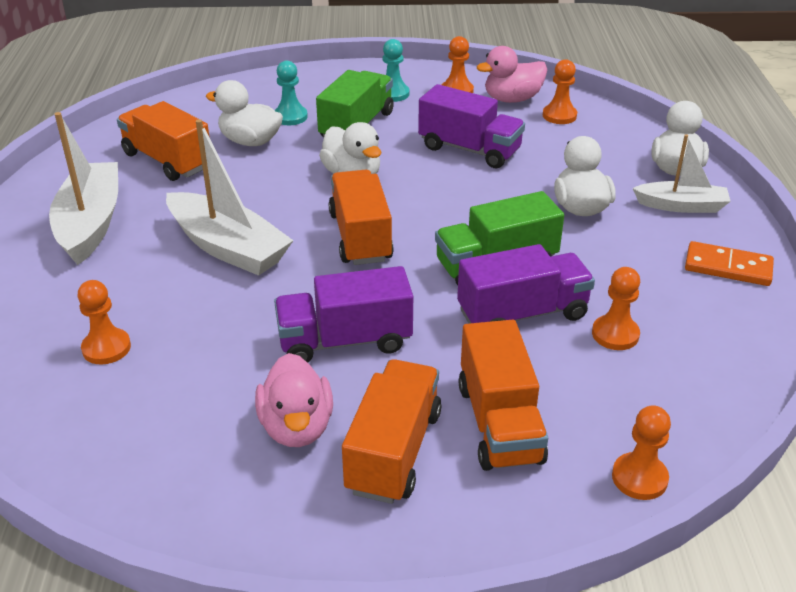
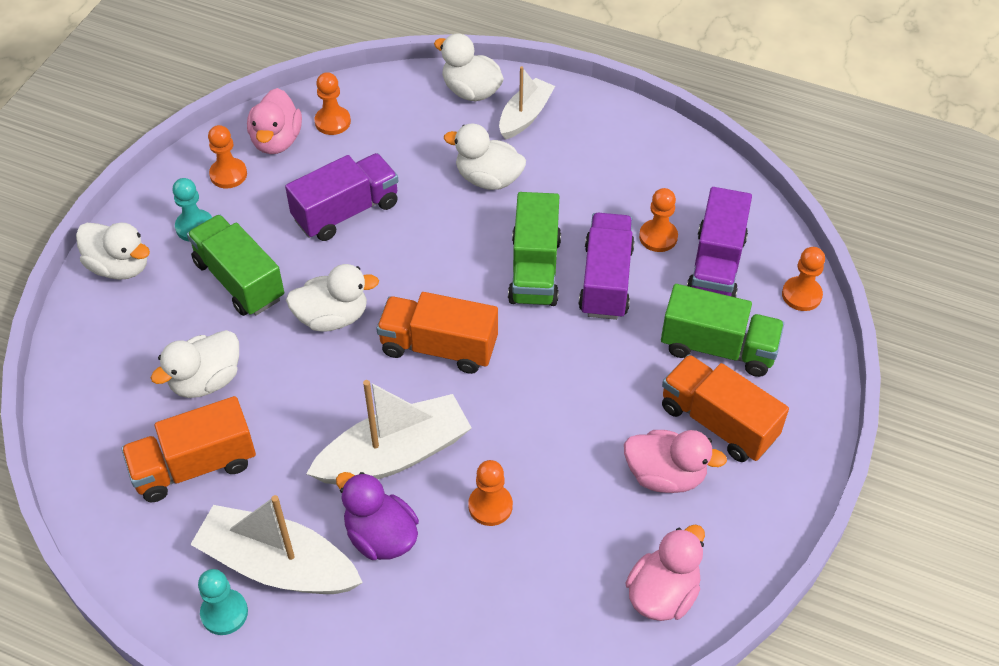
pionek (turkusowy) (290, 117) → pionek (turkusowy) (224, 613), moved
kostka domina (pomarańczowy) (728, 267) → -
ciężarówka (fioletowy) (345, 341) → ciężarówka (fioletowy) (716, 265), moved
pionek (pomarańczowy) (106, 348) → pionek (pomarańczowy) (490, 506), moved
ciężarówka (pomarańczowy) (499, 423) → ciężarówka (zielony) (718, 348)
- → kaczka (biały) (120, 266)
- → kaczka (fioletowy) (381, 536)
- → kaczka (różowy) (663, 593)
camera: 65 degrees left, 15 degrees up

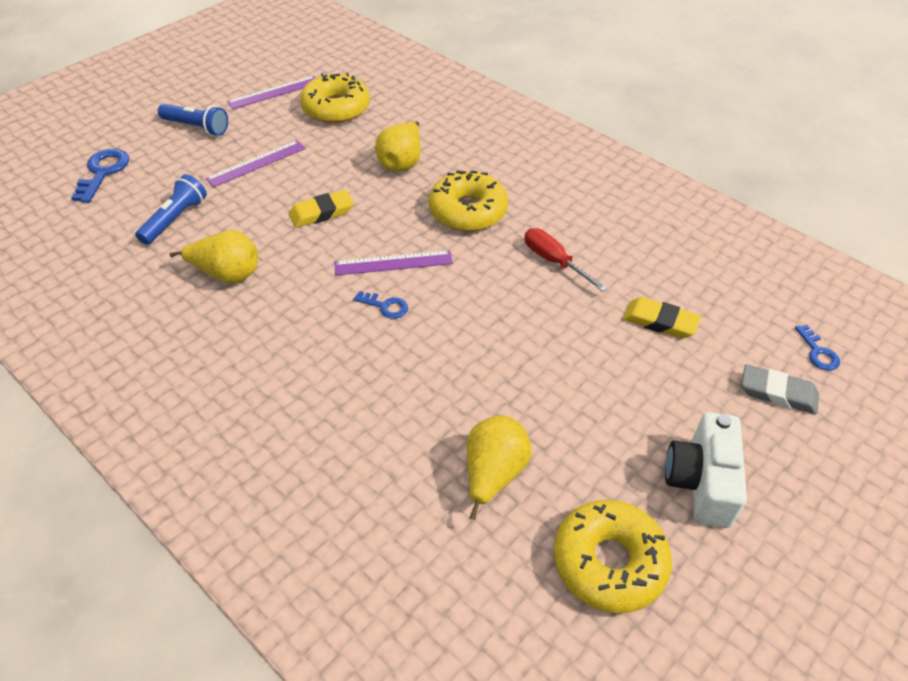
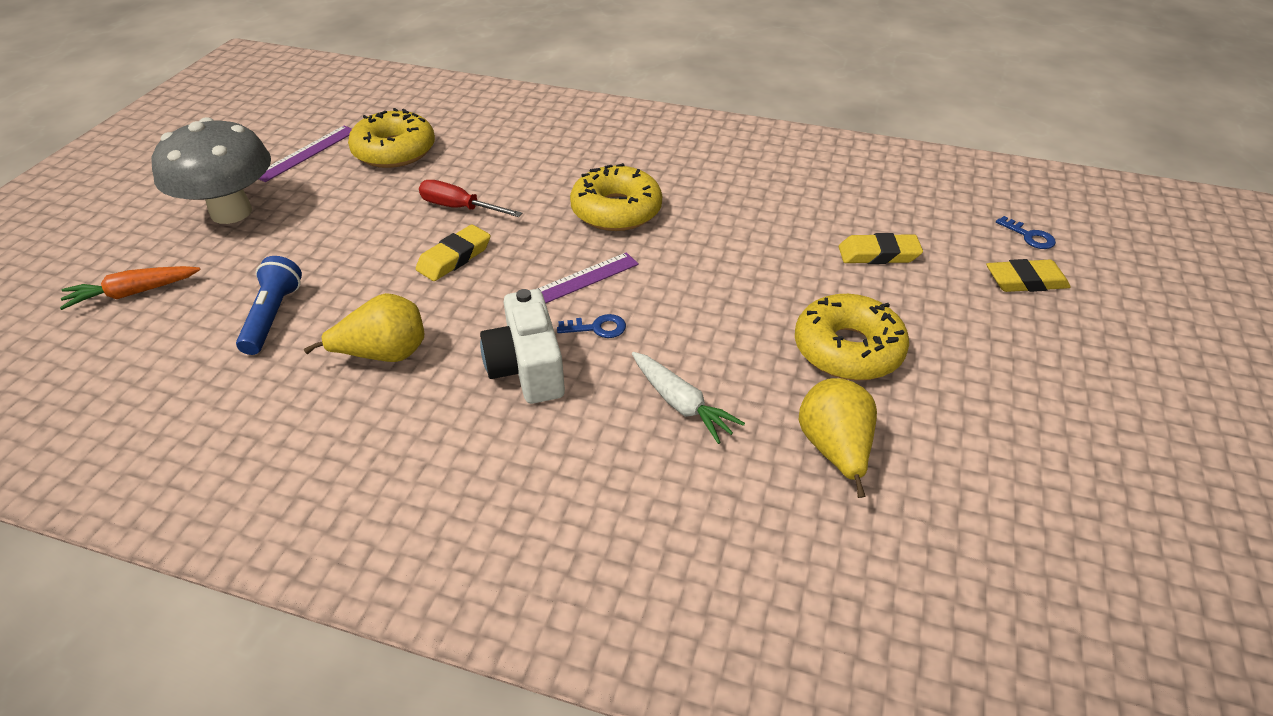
latarka (niebieski) (197, 127) → grzyb (szary) (231, 212)
gruszka (żółty) (401, 162) → -
linijka (fioletowy) (256, 163) → -
klucz (niebieski) (103, 172) → marchewka (pomarańczowy) (133, 293)
śrubokręt (czerwony) (554, 261) → śrubokręt (czerwony) (459, 208), moved
gumka do mazania (szary) (778, 393) → gumka do mazania (żółty) (1025, 281)
aparat fotograficzny (biały) (701, 482) → aparat fotograficzny (biały) (527, 368), moved
donut (żółty) (609, 562) → donut (żółty) (848, 349), moved
- → marchewka (biały) (681, 404)
camera: 25 degrees left, 5 degrees down

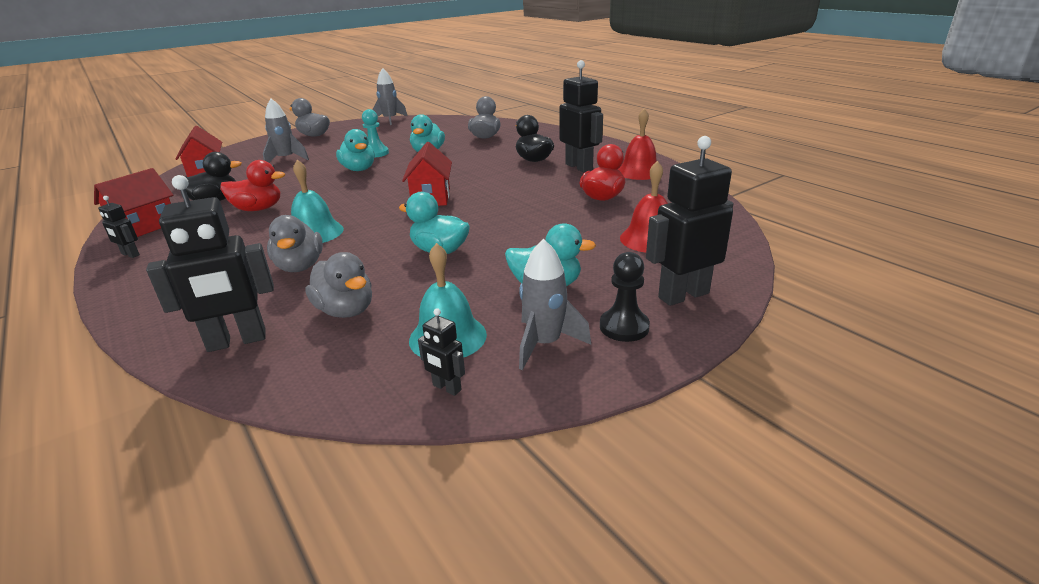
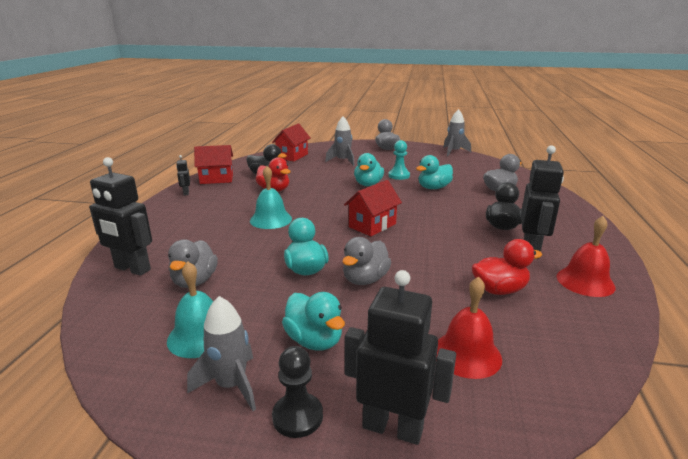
kaczka (szary) (300, 266) → kaczka (szary) (365, 279), moved
robot (czarny) (446, 388) → -
camera: 45 degrees right, 5 degrees down

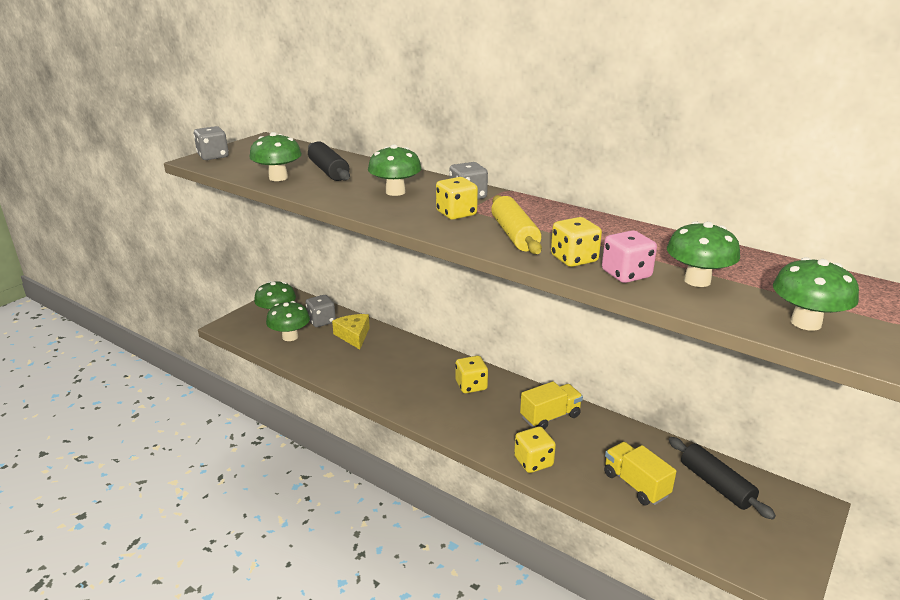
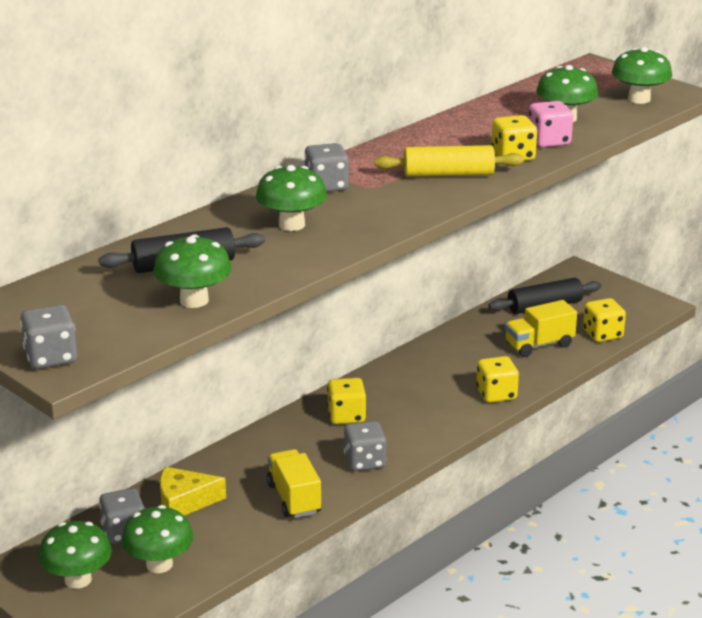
kostka do gry (żółty) (456, 213) → kostka do gry (żółty) (602, 334), moved
ciężarówka (żółty) (550, 417) → ciężarówka (żółty) (294, 498), moved
- → kostka do gry (szary) (364, 462)
camera: 80 degrees left, 0 degrees up

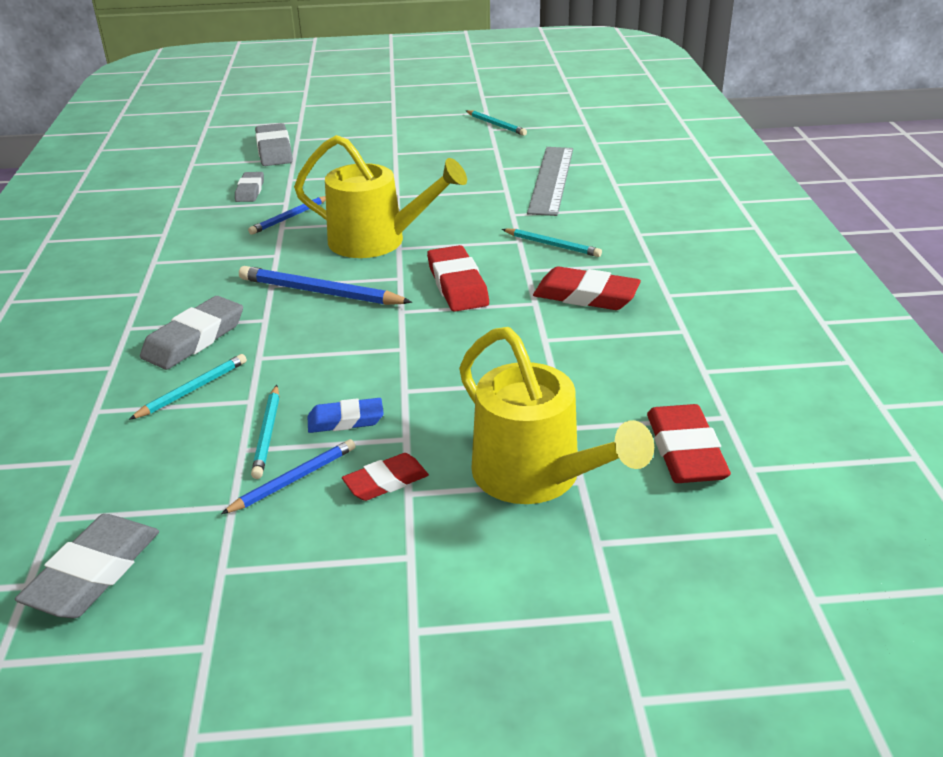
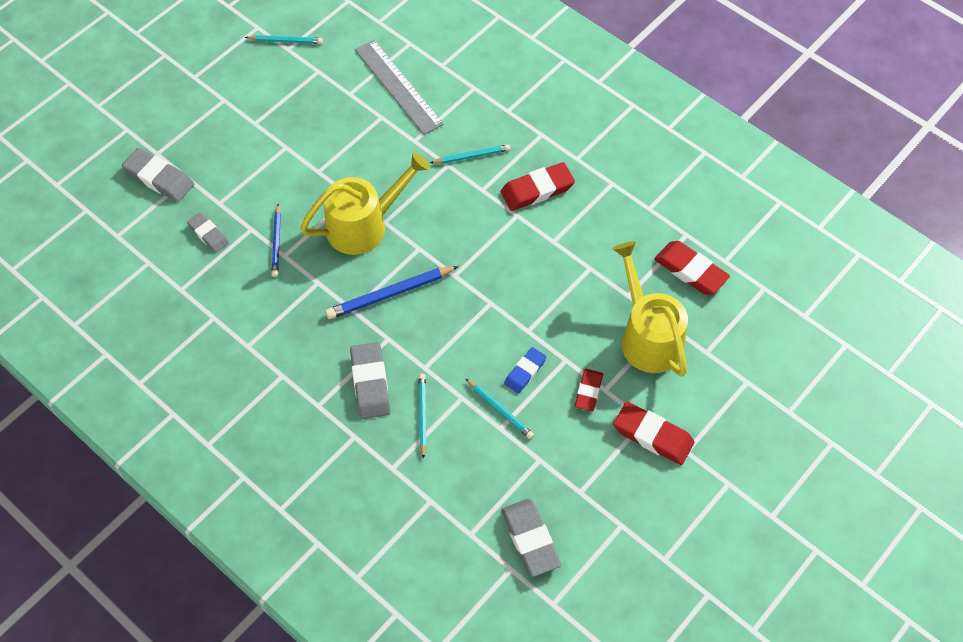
gumka do mazania (czerwony) (457, 285) → gumka do mazania (czerwony) (653, 435), moved
konewka (żółty) (537, 477) → konewka (żółty) (647, 336), 120 degrees counterclockwise
ołówek (niebieski) (294, 479) → -
camera: 45 degrees left, 25 degrees up

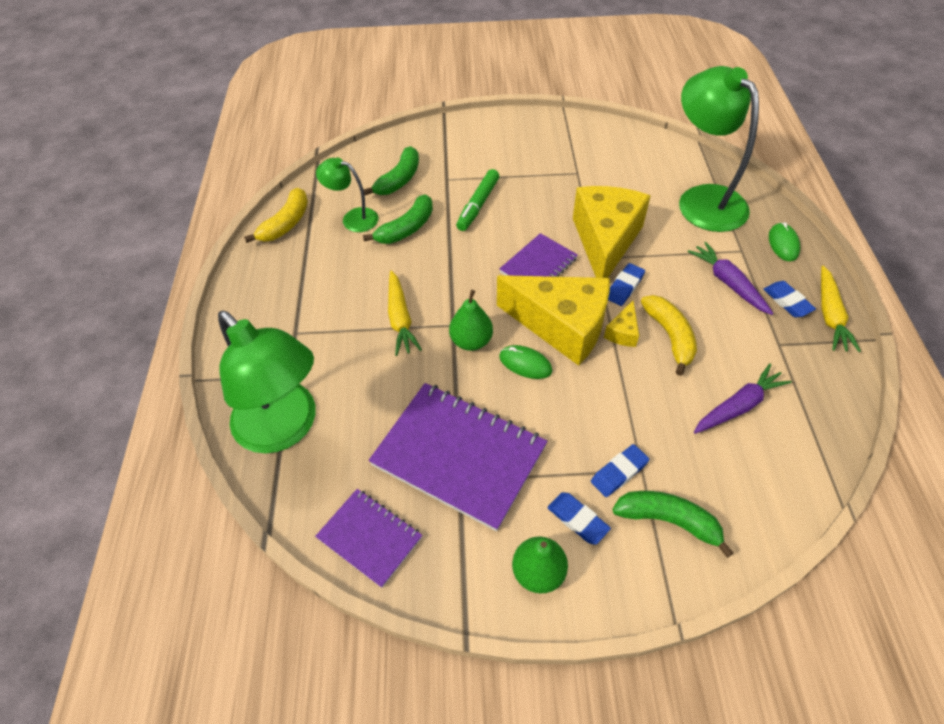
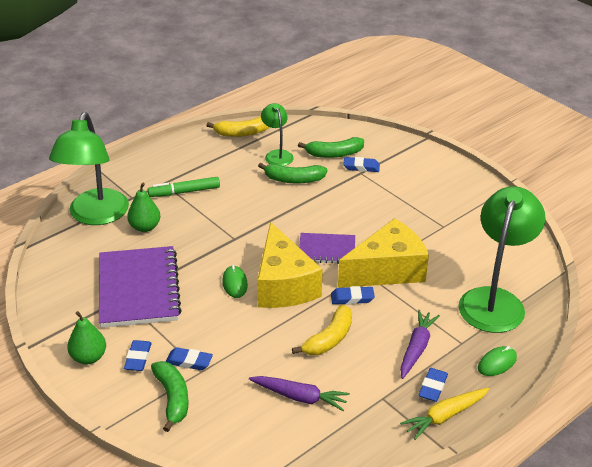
flamaster (zielony) (478, 205) → flamaster (zielony) (184, 192), moved
marchewka (żółty) (400, 319) → -
gruszka (zielony) (471, 341) → gruszka (zielony) (145, 227), moved
ser (żółty) (623, 332) → -
zeszyt (fioletowy) (370, 538) → -
- → gumka do mazania (niebieski) (361, 167)
camera: 50 degrees right, 15 degrees down

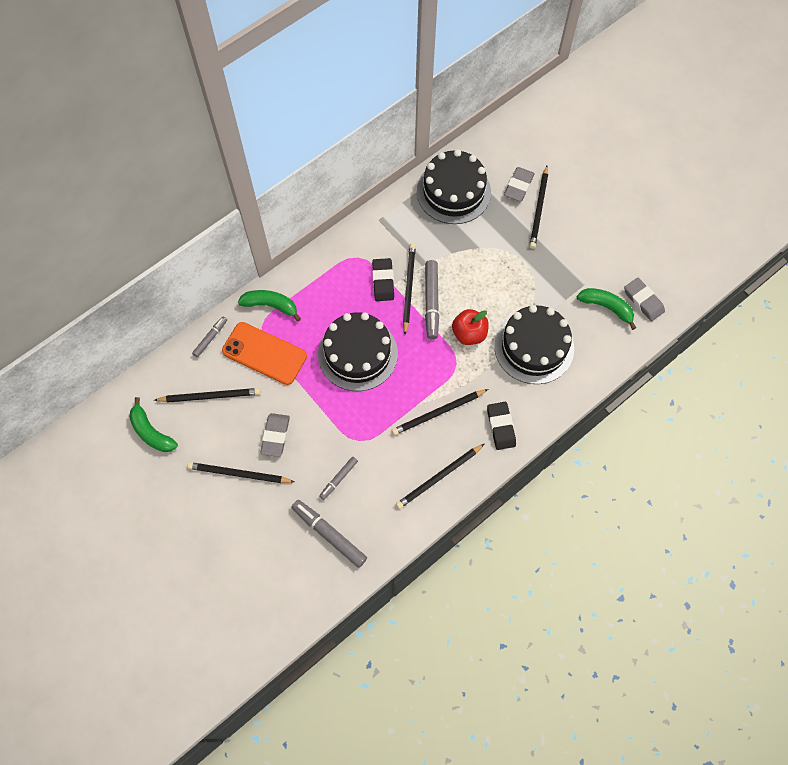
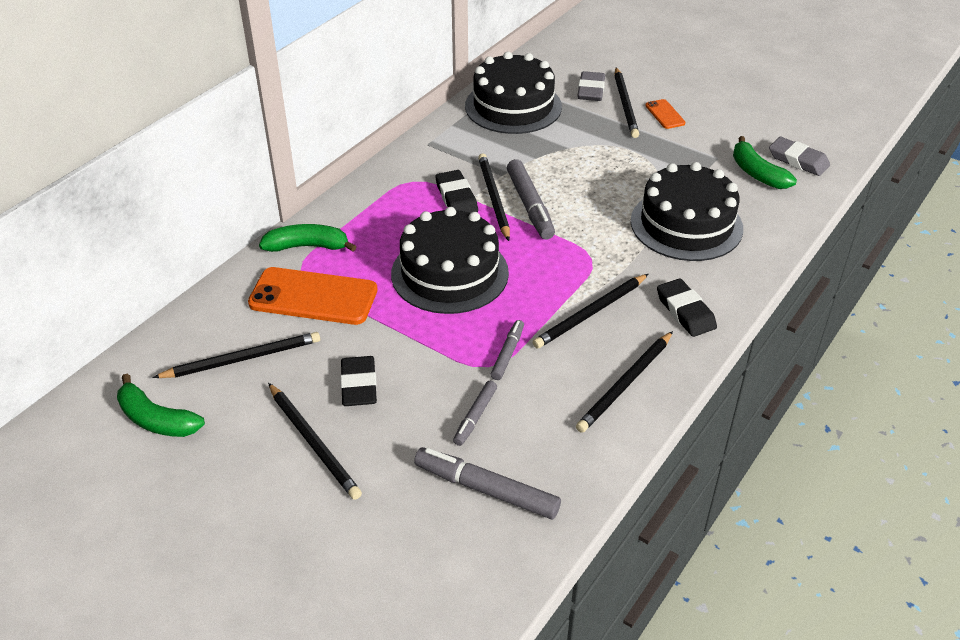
banan (zielony) (606, 307) → banan (zielony) (757, 173), 135 degrees counterclockwise
jabłko (czerwony) (469, 334) → -
flamaster (szary) (210, 338) → flamaster (szary) (508, 354), moved
gumka do mazania (szary) (275, 436) → gumka do mazania (czarny) (359, 385)
ołówek (czarny) (238, 474) → ołówek (czarny) (314, 443), 120 degrees counterclockwise
- → telefon (pomarańczowy) (665, 114)
camera: 15 degrees left, 25 degrees down

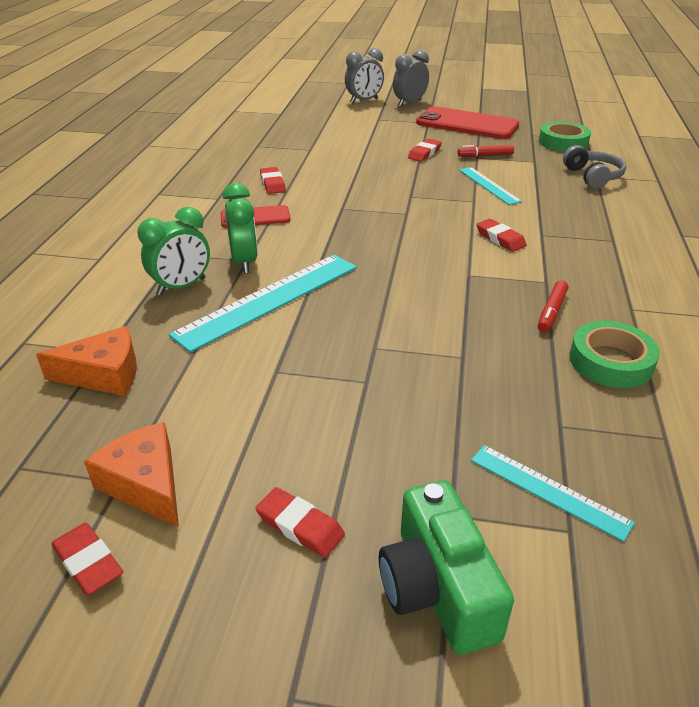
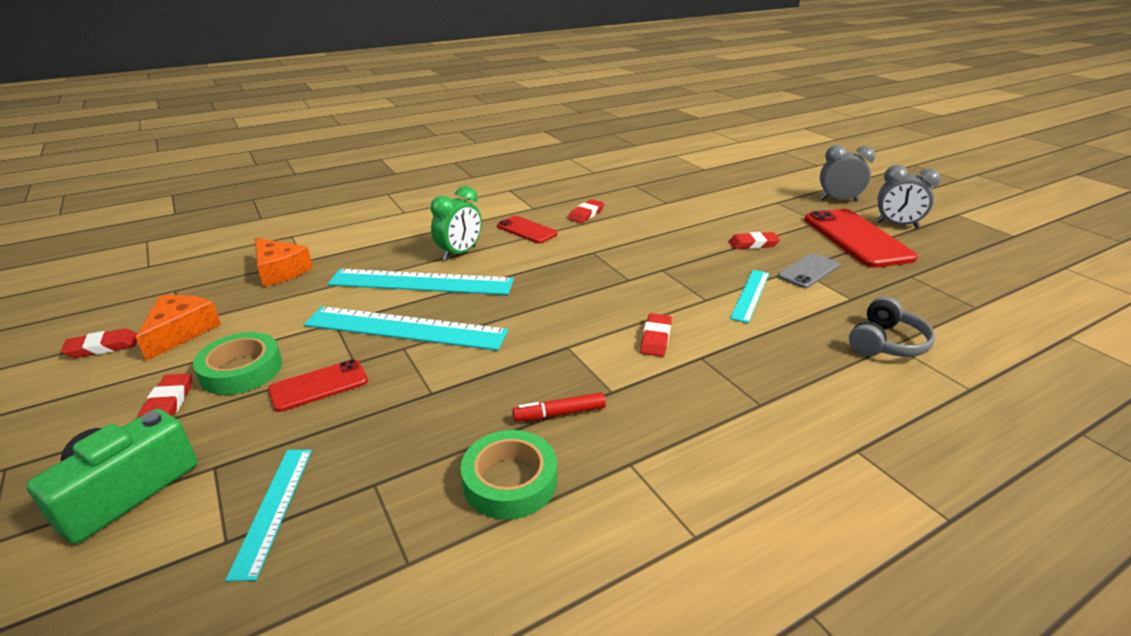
budzik (szary) (364, 101) → budzik (szary) (897, 225), moved
taśma klejąca (zielony) (563, 142) → taśma klejąca (zielony) (241, 370), moved
flamaster (czerwony) (485, 156) → telefon (szary) (808, 271)
budzik (zielony) (181, 286) → -
gumka do mazania (czerwony) (88, 562) → gumka do mazania (czerwony) (103, 347), 60 degrees clockwise
- → linijka (turkusowy) (405, 328)
- → telefon (czerwony) (319, 386)
camera: 50 degrees right, 5 degrees down

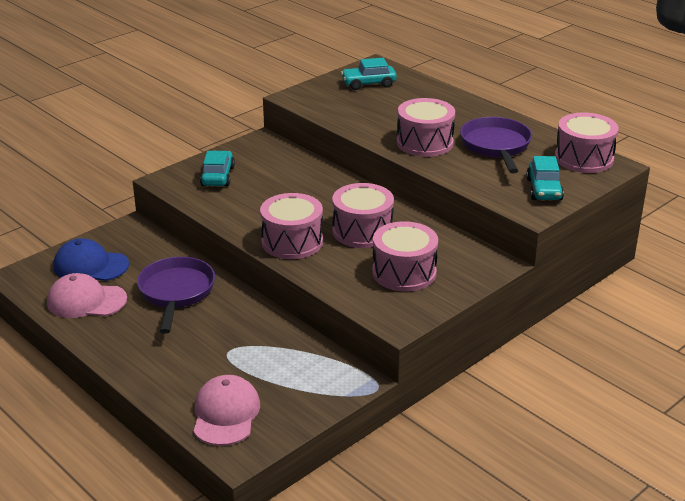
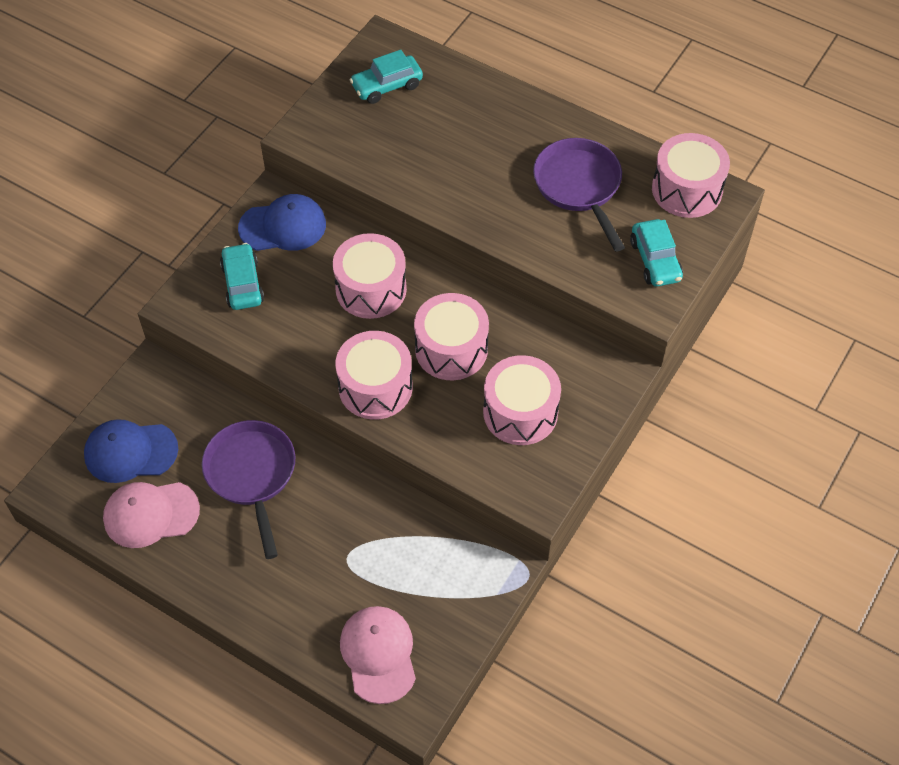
bęben (różowy) (424, 143) → bęben (różowy) (371, 289), moved
- → czapka (niebieski) (283, 226)
camera: 15 degrees left, 25 degrees up

